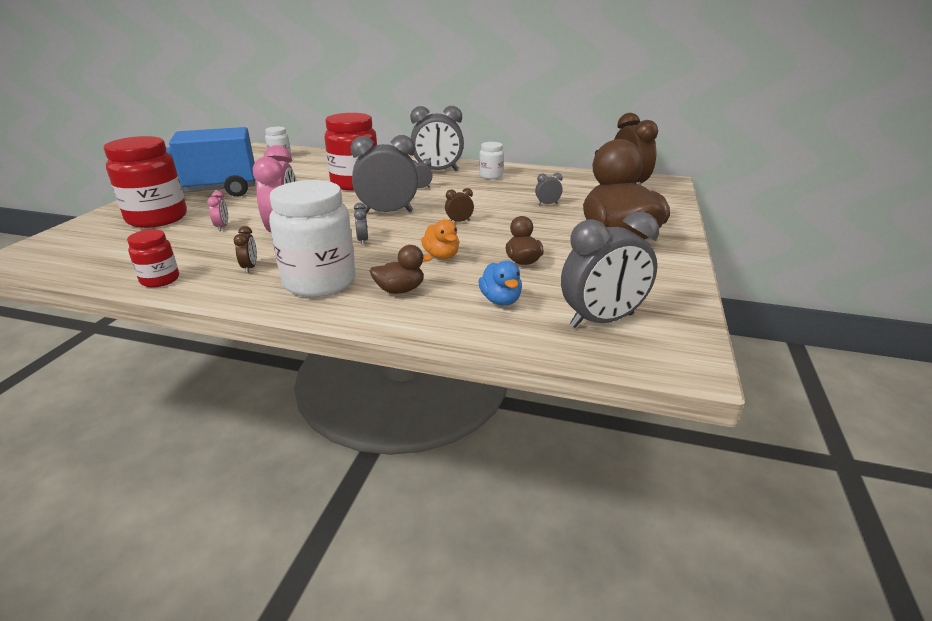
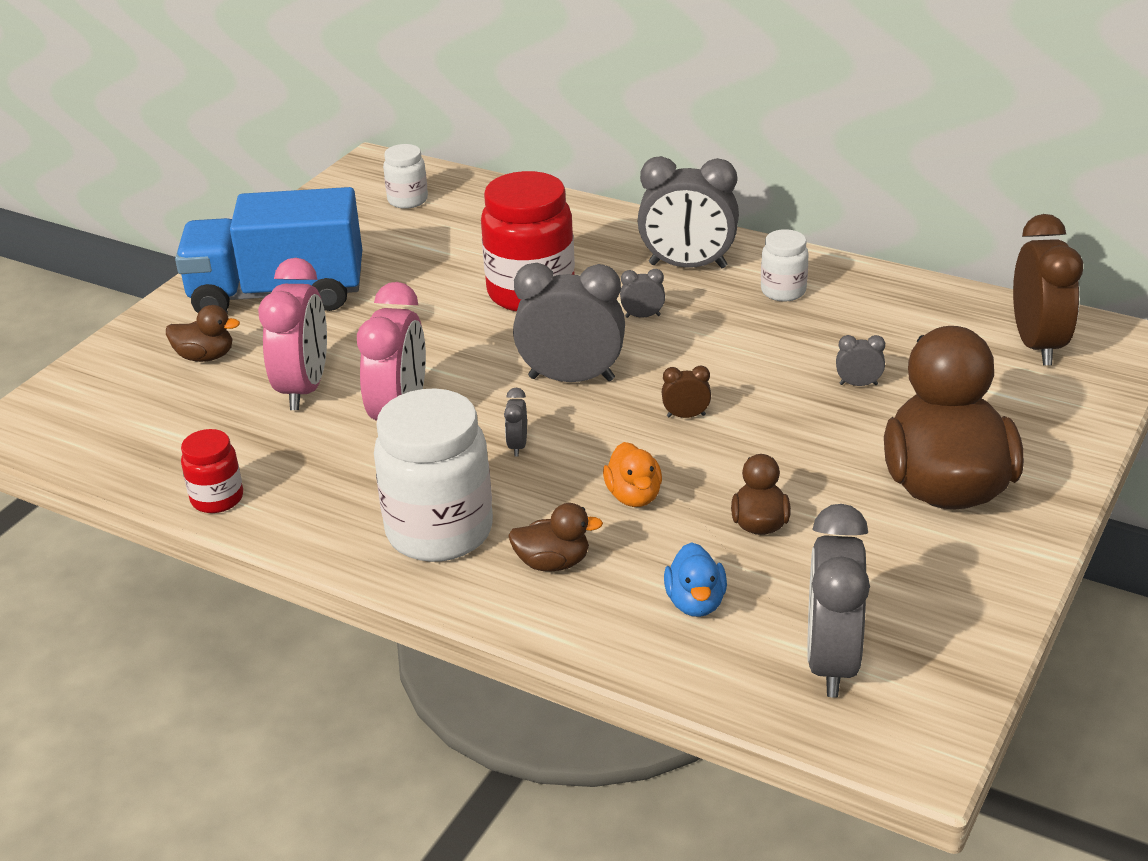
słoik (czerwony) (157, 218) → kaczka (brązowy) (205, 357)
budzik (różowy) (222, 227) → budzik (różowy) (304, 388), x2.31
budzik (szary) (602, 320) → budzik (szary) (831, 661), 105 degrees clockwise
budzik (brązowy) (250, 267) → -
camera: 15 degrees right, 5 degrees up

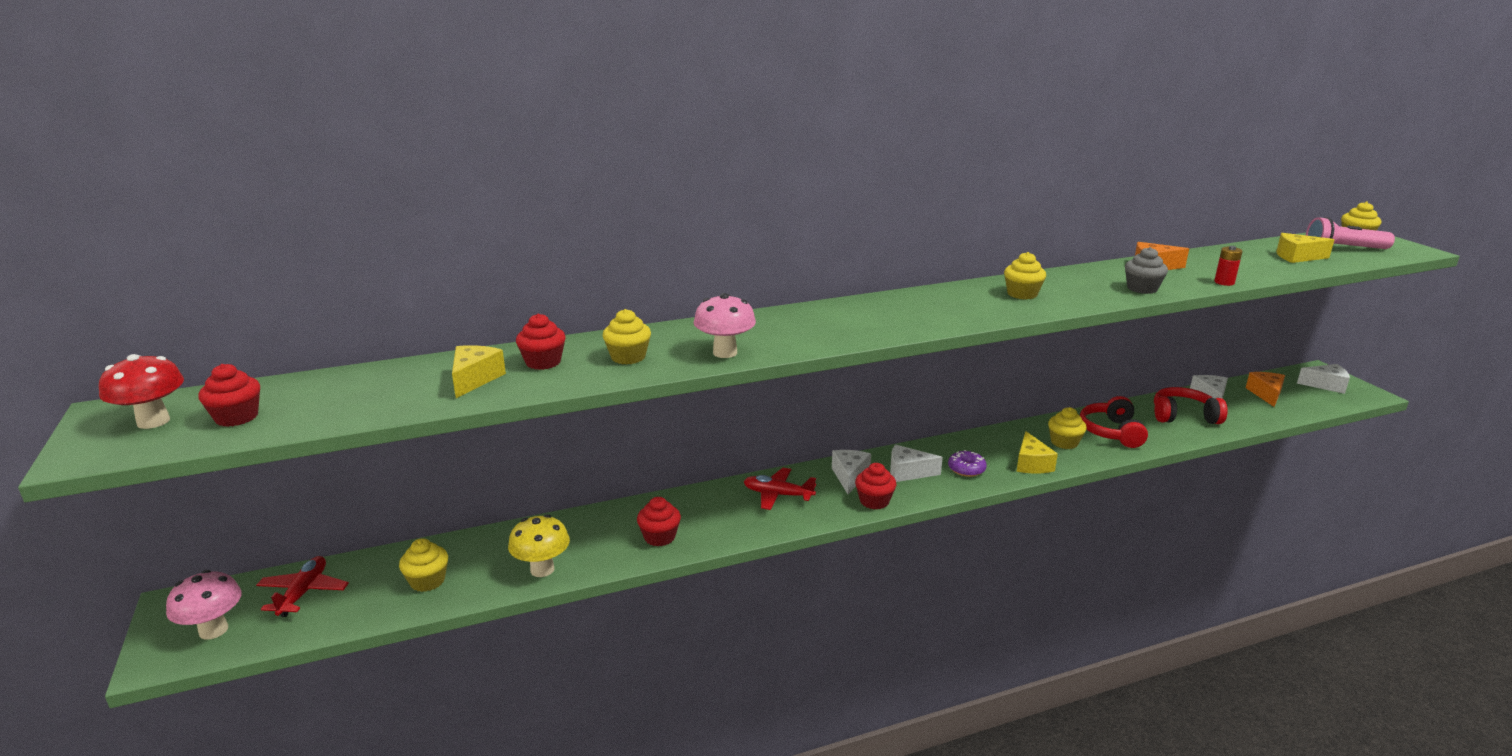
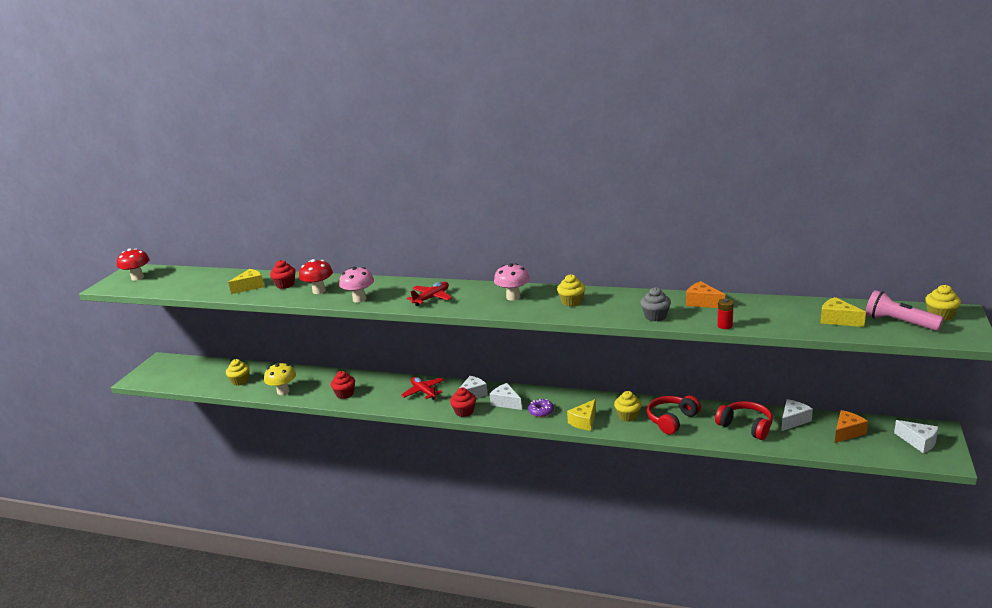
muffinka (żółty) (628, 357) → grzyb (czerwony) (319, 291)
muffinka (czerwony) (237, 417) → -
samolot (czerwony) (303, 592) → samolot (czerwony) (431, 298), moved
grzyb (różowy) (213, 630) → grzyb (różowy) (513, 297), moved
camera: 40 degrees right, 0 degrees up

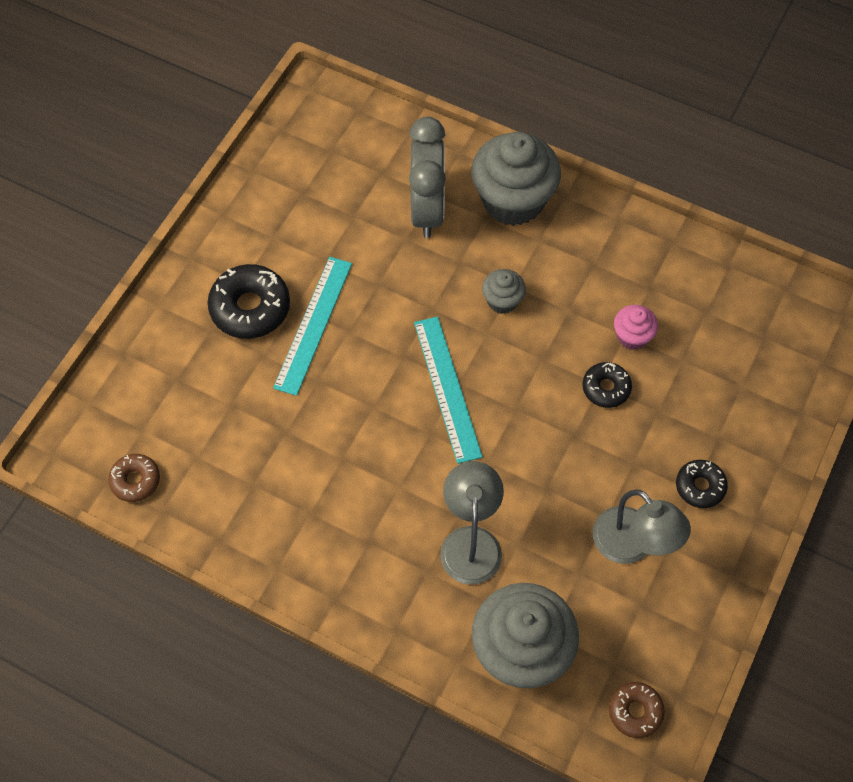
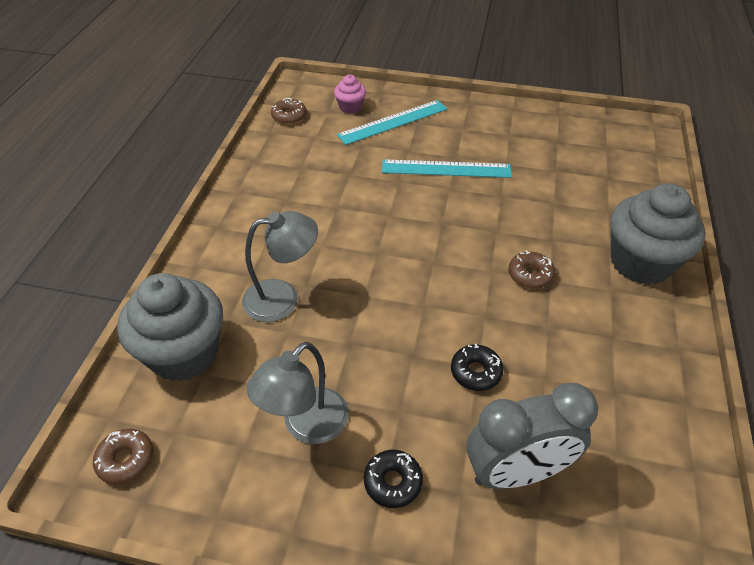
budzik (szary) (427, 210) → budzik (szary) (516, 472), moved
donut (czarny) (250, 308) → -
muffinka (szary) (502, 301) → donut (brązowy) (530, 275)
muffinka (różowy) (632, 336) → muffinka (różowy) (350, 107), moved
linijka (turkusowy) (447, 388) → linijka (turkusowy) (393, 122), moved
camera: 75 degrees right, 15 degrees down

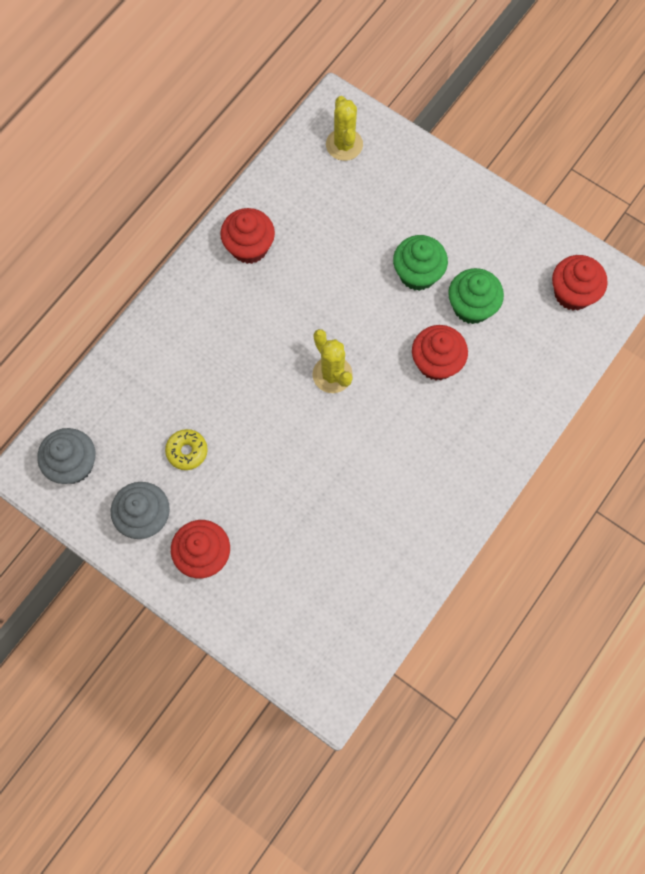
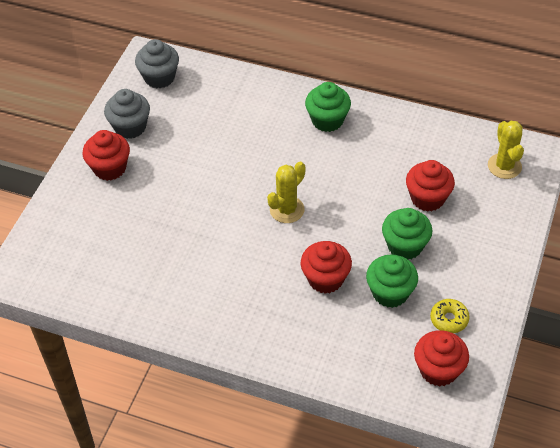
kaktus (żółty) (344, 145) → kaktus (żółty) (504, 166), 75 degrees counterclockwise
muffinka (czerwony) (249, 247) → muffinka (czerwony) (427, 198), moved
donut (żółty) (187, 451) → donut (żółty) (449, 319), moved
- → muffinka (zielony) (327, 120)
camera: 75 degrees right, 20 degrees down

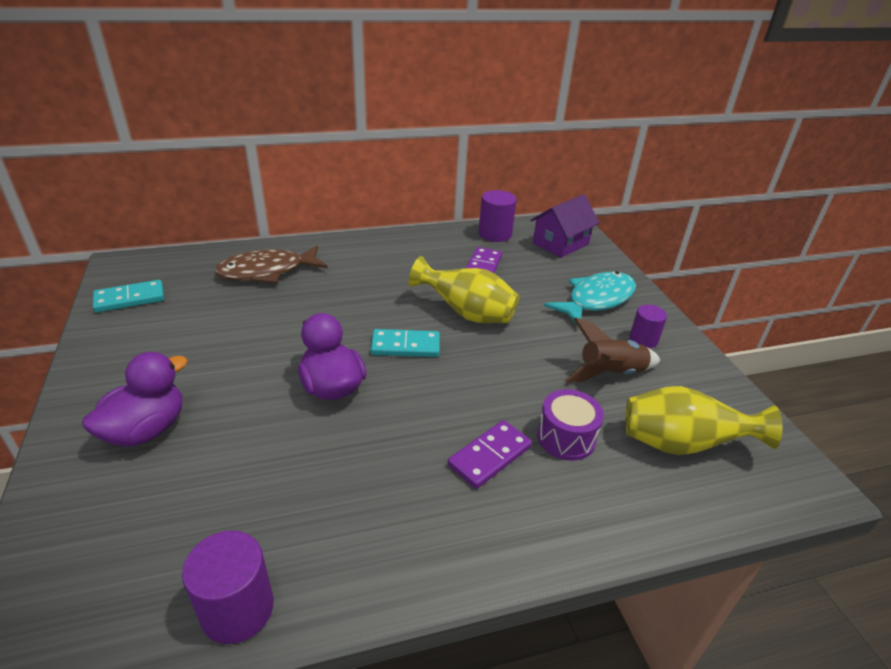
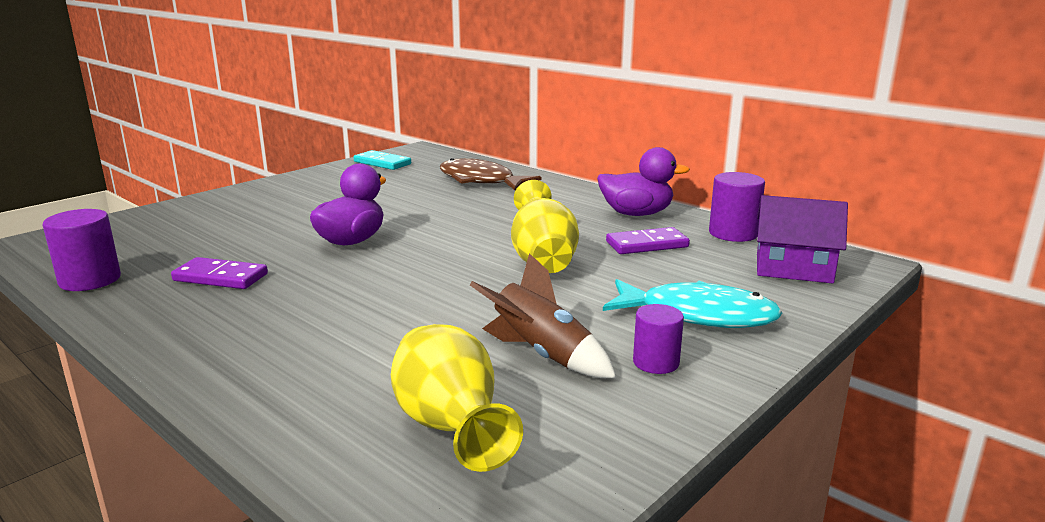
kostka domina (turkusowy) (405, 346) → -
kaczka (fioletowy) (146, 430) → kaczka (fioletowy) (636, 214), moved
bęben (fioletowy) (566, 437) → -
kostka domina (fioletowy) (489, 456) → kostka domina (fioletowy) (220, 277), moved
camera: 60 degrees right, 15 degrees down

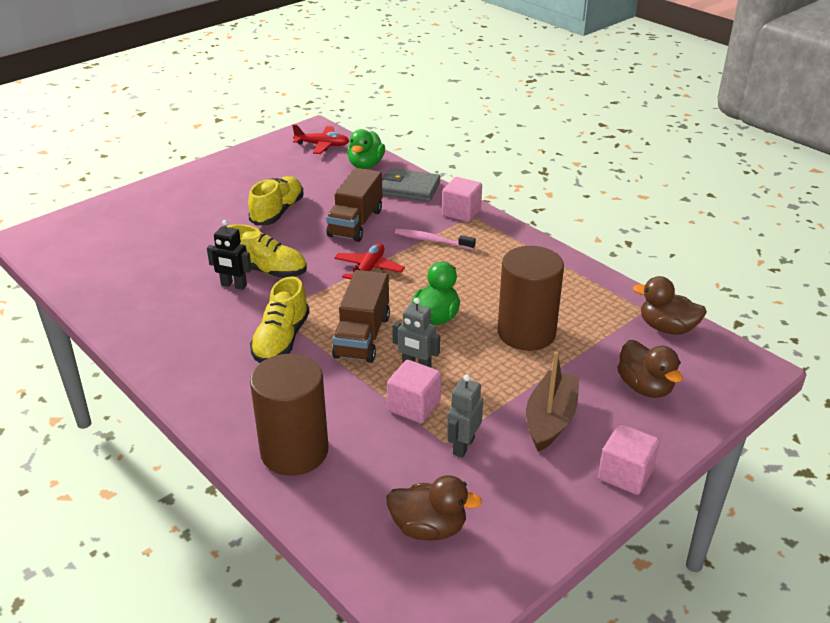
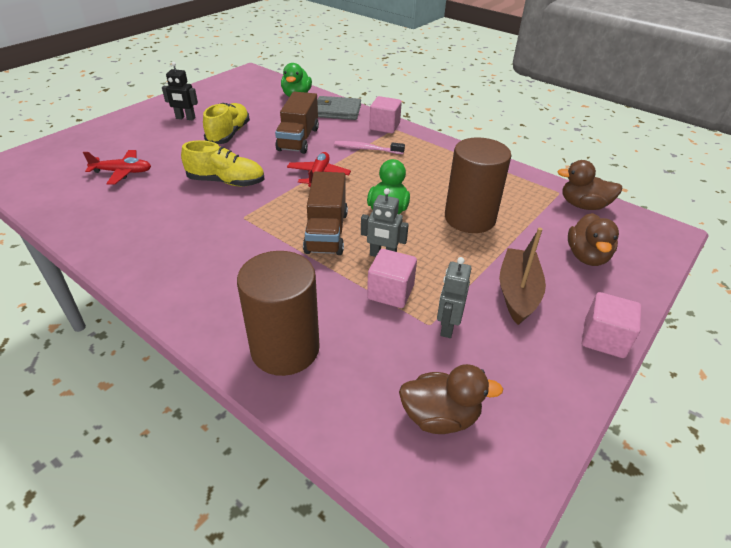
samolot (czerwony) (322, 145) → samolot (czerwony) (122, 172), moved
robot (czarny) (233, 285) → robot (czarny) (185, 118), moved
but (żółty) (281, 340) → -
kaczka (brązowy) (645, 387) → kaczka (brązowy) (587, 256), 45 degrees clockwise
camera: 10 degrees left, 5 degrees up

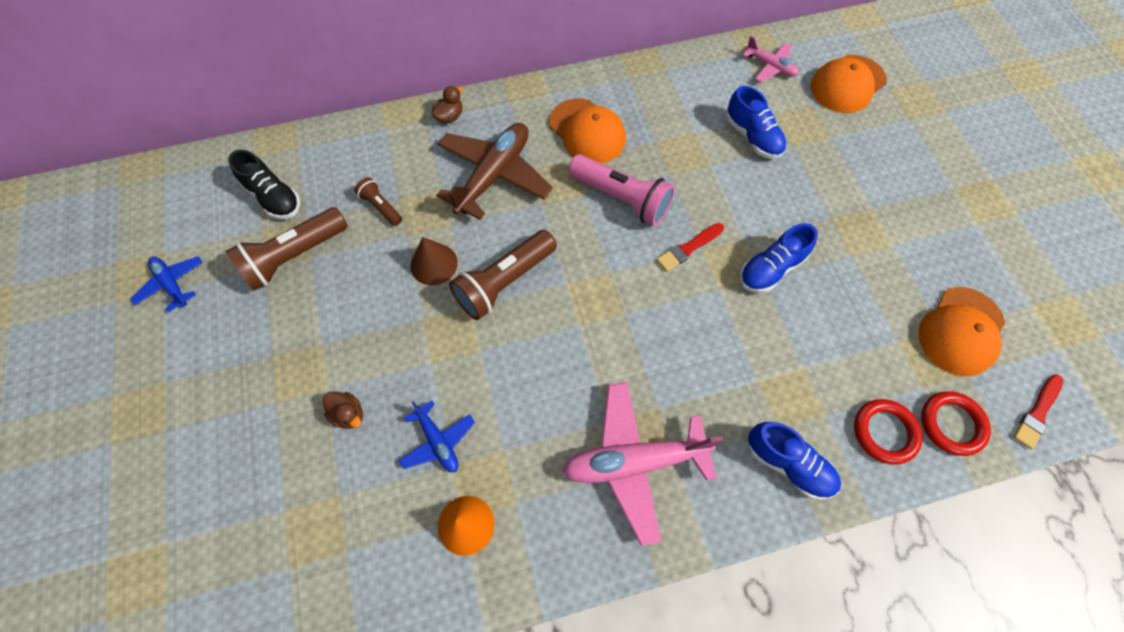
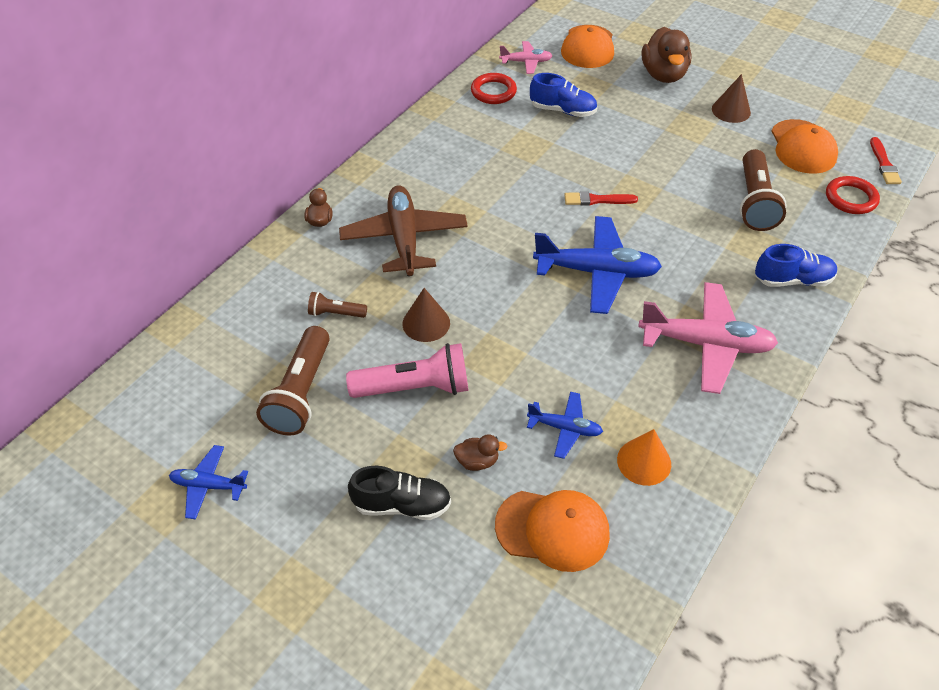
czapka (pomarańczowy) (587, 131) → czapka (pomarańczowy) (552, 529), moved
but (czarny) (274, 197) → but (czarny) (402, 504), moved
latarka (różowy) (621, 198) → latarka (różowy) (415, 387), moved
pędzel (czerwony) (688, 248) → pędzel (czerwony) (597, 200), 75 degrees clockwise
but (niebieski) (770, 269) → -
latarka (brązowy) (504, 282) → latarka (brązowy) (754, 202), moved
samolot (różowy) (634, 462) → samolot (różowy) (706, 344), 120 degrees counterclockwise
pierścień (czerwony) (884, 432) → pierścień (czerwony) (493, 92), moved
- → kaczka (brązowy) (663, 75)
- → stożek (brązowy) (731, 110)
- → samolot (niebieski) (596, 272)
camera: 40 degrees left, 15 degrees down

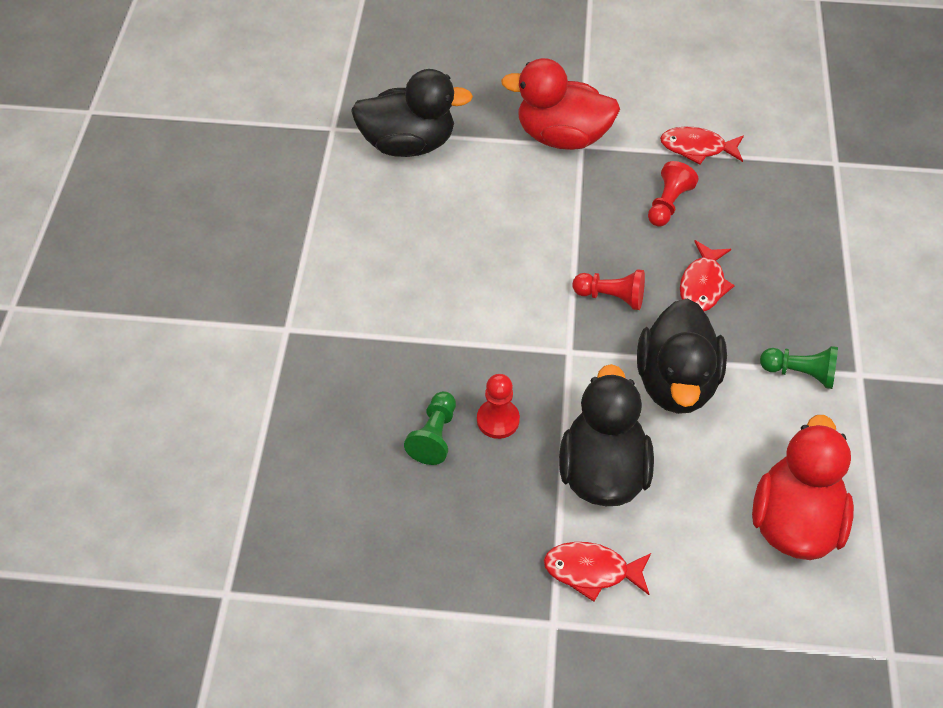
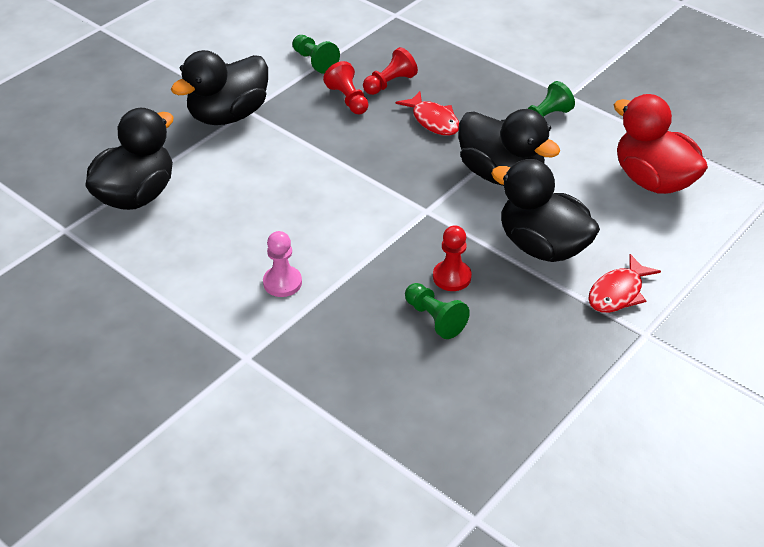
kaczka (czerwony) (562, 137) → kaczka (czarny) (228, 115)
ryba (czerwony) (697, 148) → pionek (zielony) (314, 61)
pionek (czerwony) (611, 297) → pionek (czerwony) (390, 83), moved
- → pionek (różowy) (282, 283)
camera: 55 degrees left, 10 degrees down

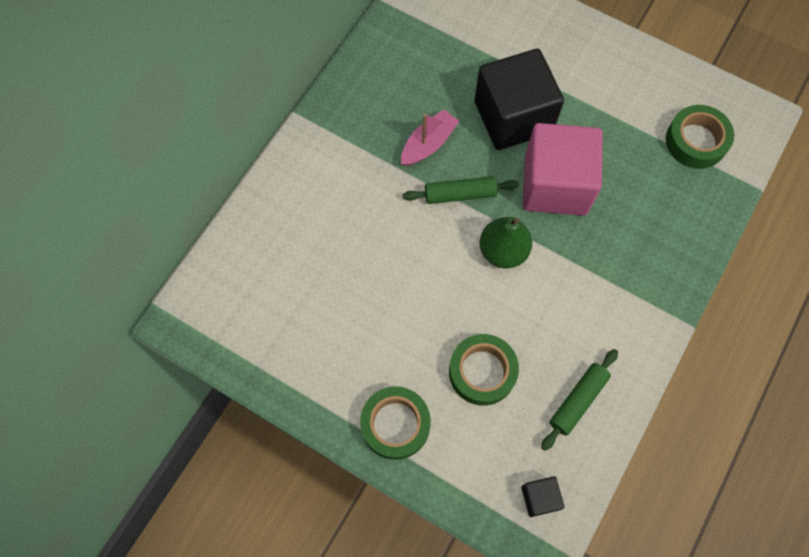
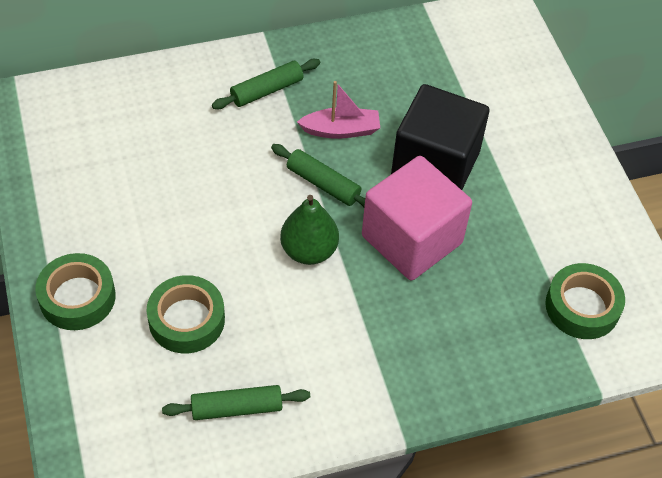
sześcian (czarny) (539, 498) → -
- → wałek do ciasta (zielony) (267, 90)
camera: 40 degrees right, 15 degrees down

